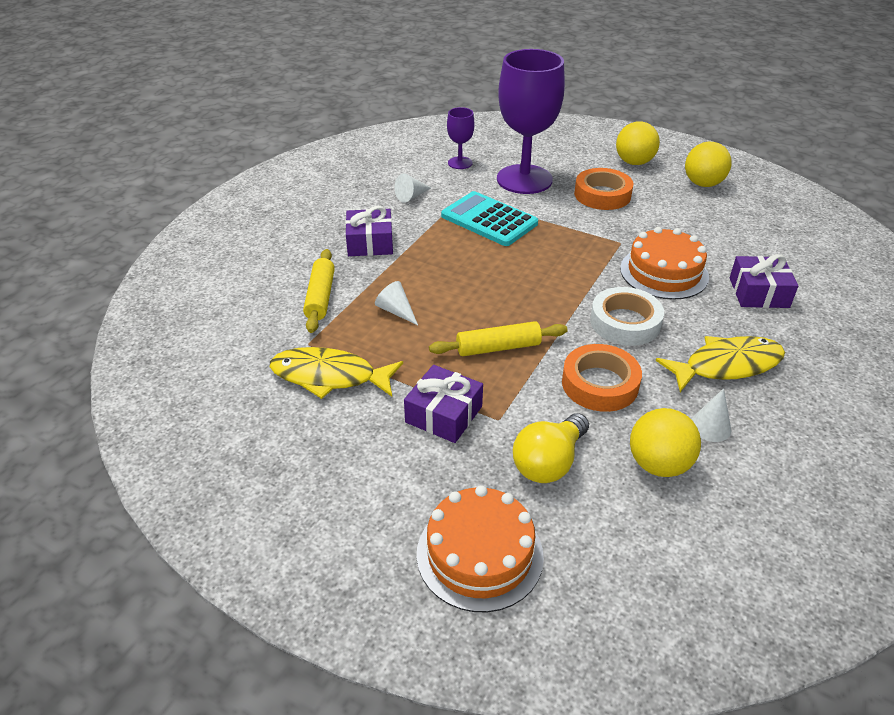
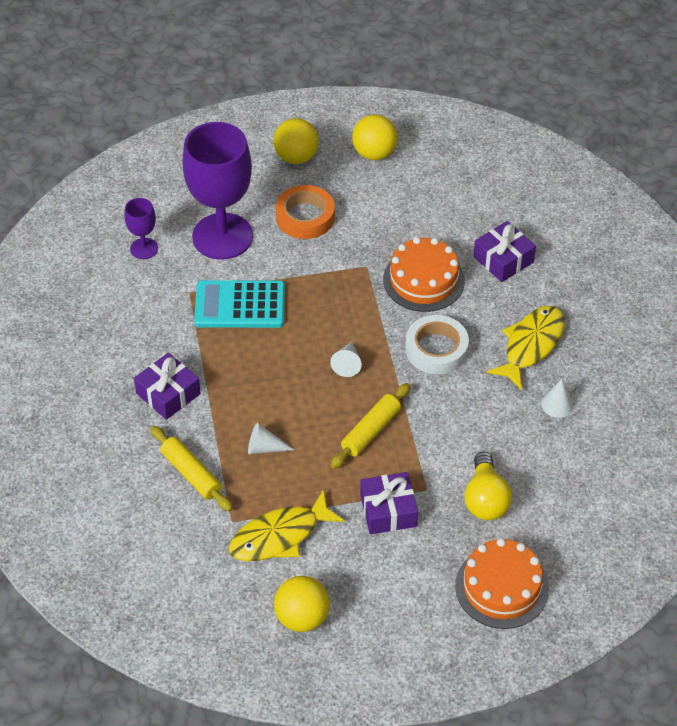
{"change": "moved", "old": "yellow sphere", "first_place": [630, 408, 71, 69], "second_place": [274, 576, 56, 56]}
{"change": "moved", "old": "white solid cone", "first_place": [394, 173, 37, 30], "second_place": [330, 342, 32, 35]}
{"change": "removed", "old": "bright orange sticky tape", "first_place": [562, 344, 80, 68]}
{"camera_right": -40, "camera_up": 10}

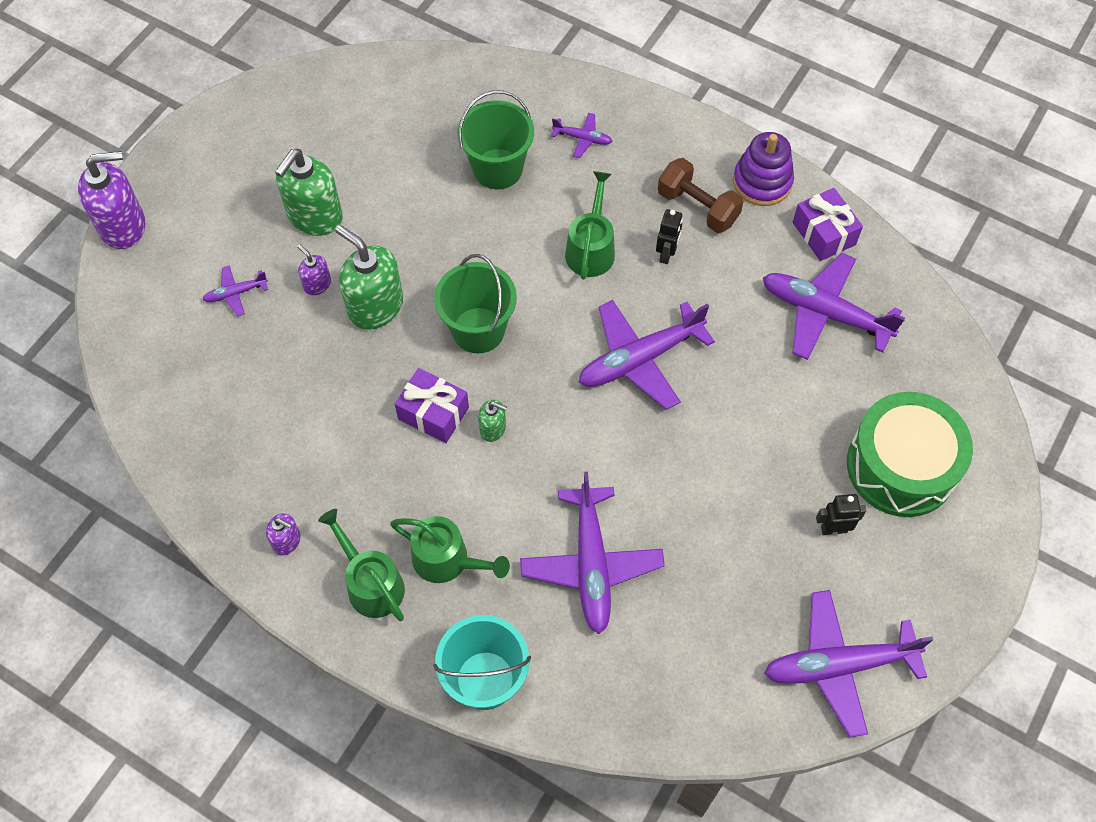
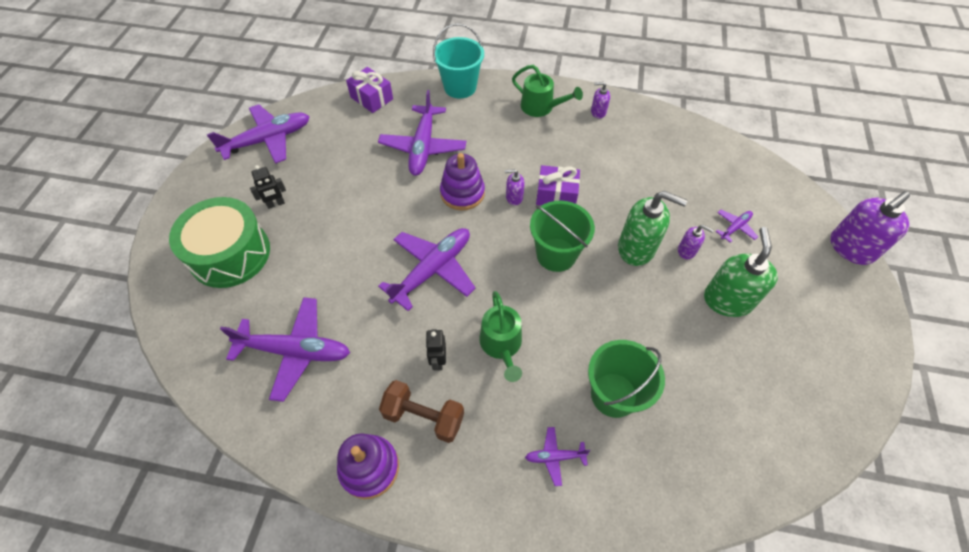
{"change": "moved", "old": "royal purple present", "first_place": [793, 188, 70, 73], "second_place": [346, 67, 47, 46]}
{"change": "turned", "old": "royal purple aeroplane", "first_place": [520, 472, 145, 162], "second_place": [378, 90, 88, 86], "degrees": -150}
{"change": "added", "new": "royal purple stacking rings", "second_place": [440, 153, 45, 58]}
{"change": "recoloured", "old": "green soap dispenser", "new": "royal purple soap dispenser", "first_place": [478, 399, 29, 43], "second_place": [505, 169, 20, 36]}
{"change": "removed", "old": "green watering pot", "first_place": [390, 516, 120, 67]}
{"camera_right": 160, "camera_up": -5}

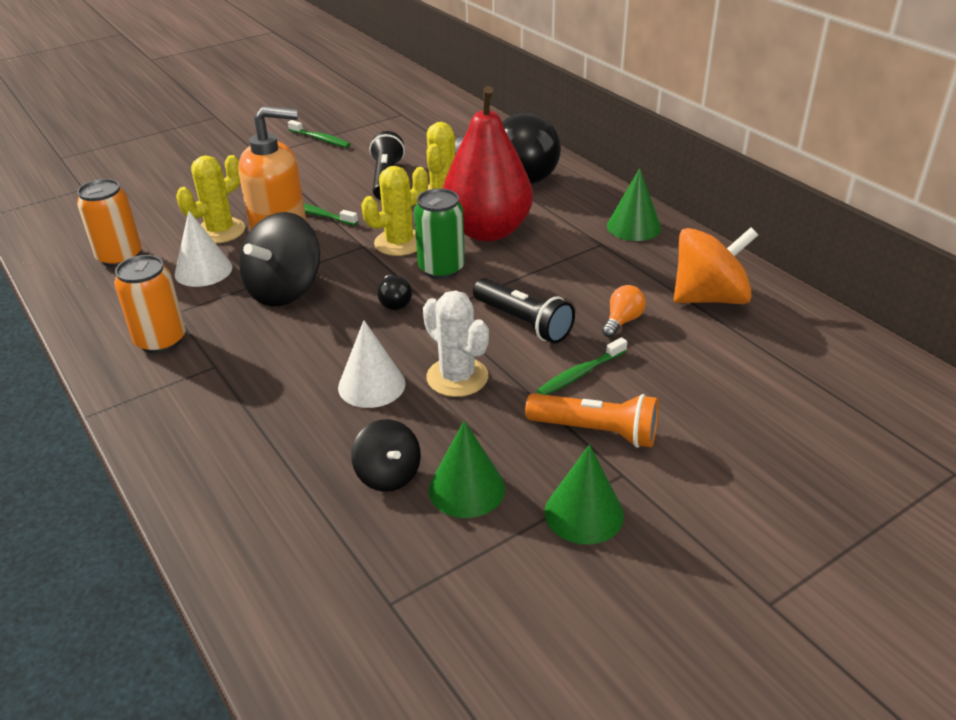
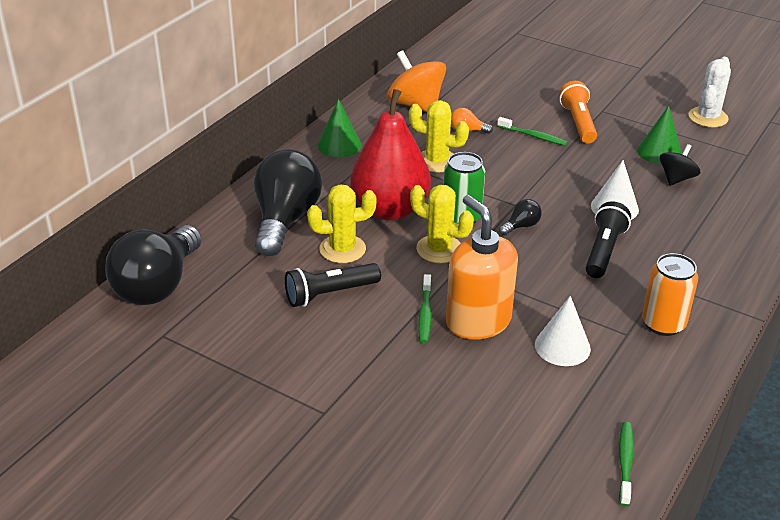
{"change": "added", "new": "jet-black bulb", "second_place": [105, 225, 97, 80]}
{"change": "moved", "old": "yellow prickly plant", "first_place": [176, 155, 69, 89], "second_place": [409, 100, 60, 72]}
{"change": "moved", "old": "jet-black torch", "first_place": [473, 278, 102, 66], "second_place": [586, 201, 45, 77]}
{"change": "moved", "old": "green toothbrush", "first_place": [288, 120, 62, 28], "second_place": [619, 422, 15, 84]}
{"change": "moved", "old": "white prickly plant", "first_place": [423, 290, 66, 107], "second_place": [689, 57, 42, 70]}
{"change": "removed", "old": "bright orange tin", "first_place": [77, 179, 65, 88]}
{"change": "removed", "old": "jet-black toy top", "first_place": [239, 212, 81, 94]}
{"change": "removed", "old": "green solid cone", "first_place": [545, 444, 79, 101]}
{"camera_right": -115, "camera_up": 0}

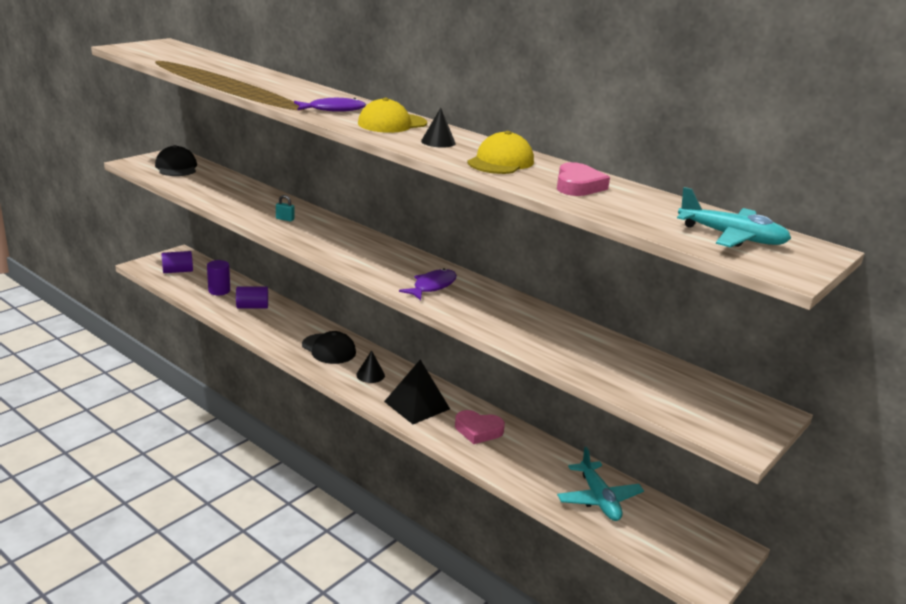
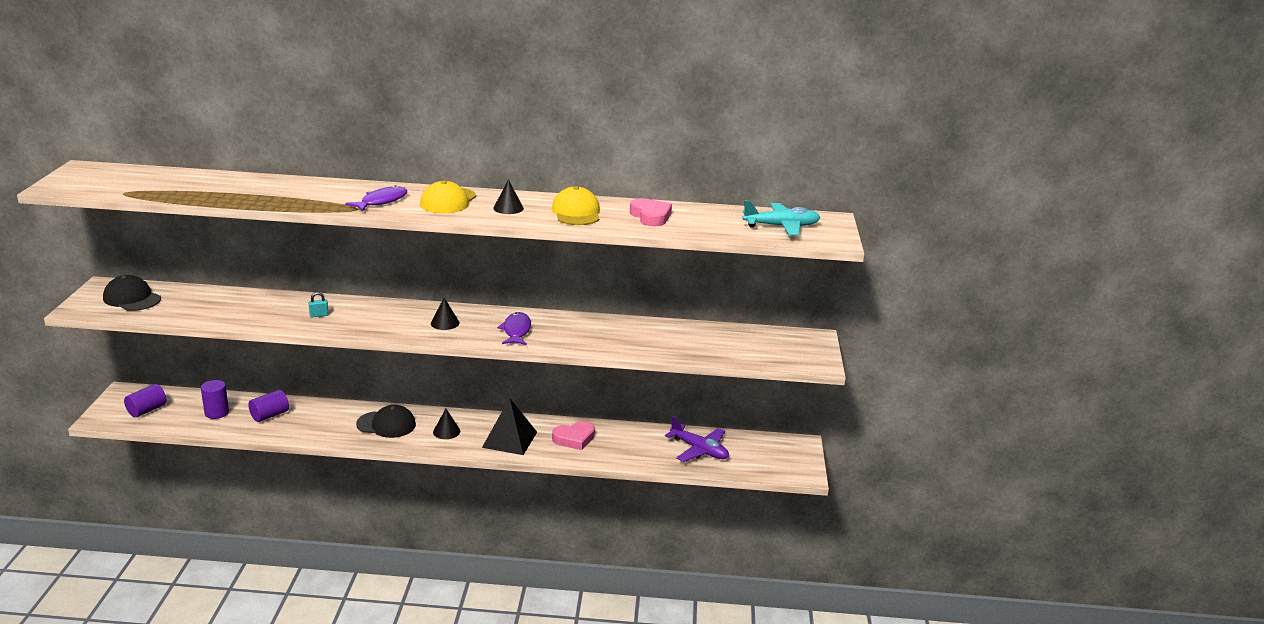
{"change": "added", "new": "jet-black solid cone", "second_place": [431, 298, 28, 32]}
{"change": "recoloured", "old": "aqua aeroplane", "new": "royal purple aeroplane", "first_place": [557, 447, 87, 74], "second_place": [665, 416, 64, 46]}
{"camera_right": -35, "camera_up": 0}

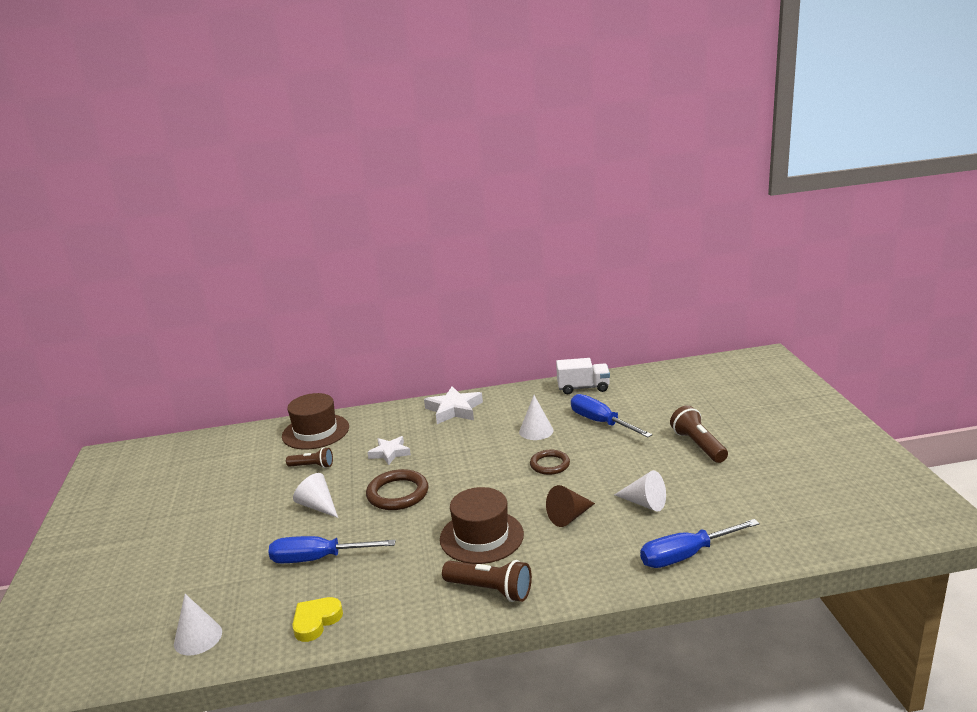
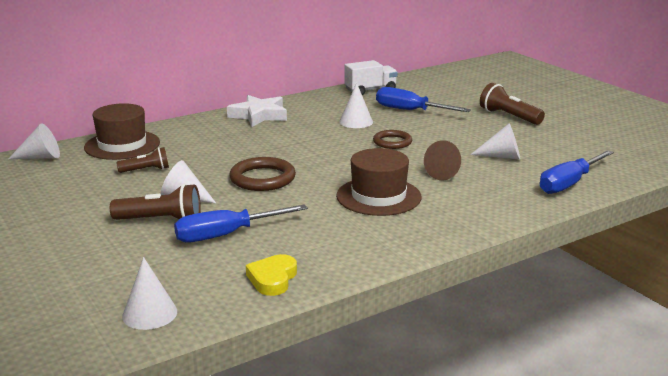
{"change": "added", "new": "white solid cone", "second_place": [9, 123, 51, 36]}
{"change": "moved", "old": "russet torch", "first_place": [442, 560, 90, 42], "second_place": [110, 184, 91, 36]}
{"change": "removed", "old": "white five-pointed star", "first_place": [367, 436, 44, 29]}
{"camera_right": -25, "camera_up": 0}

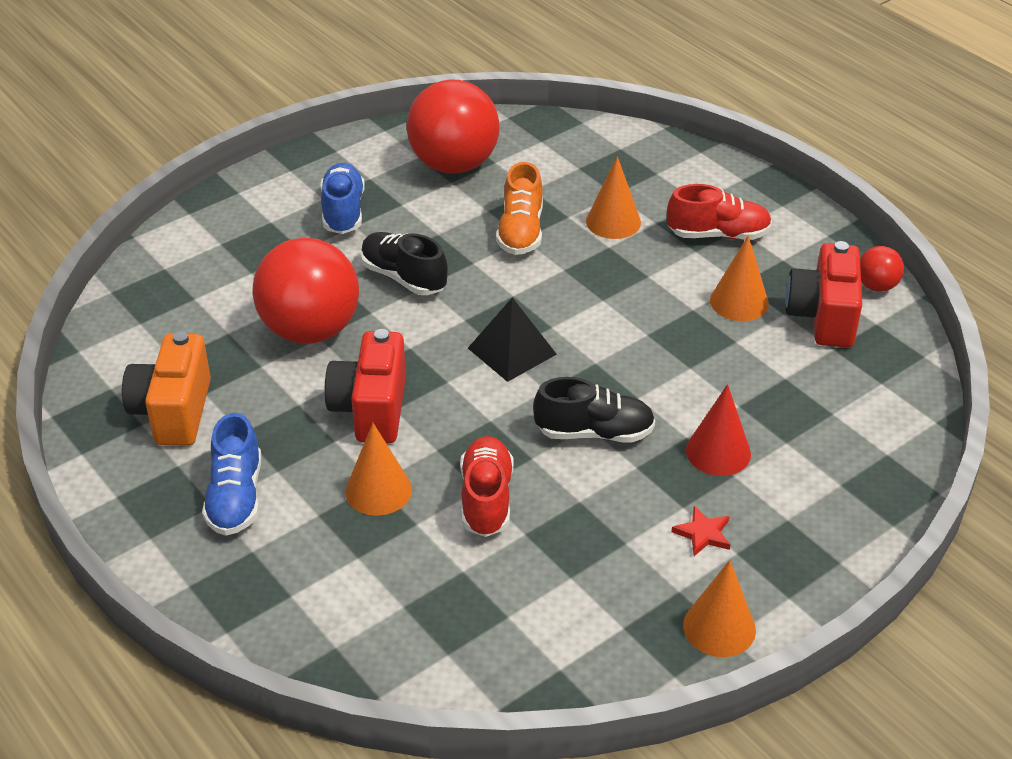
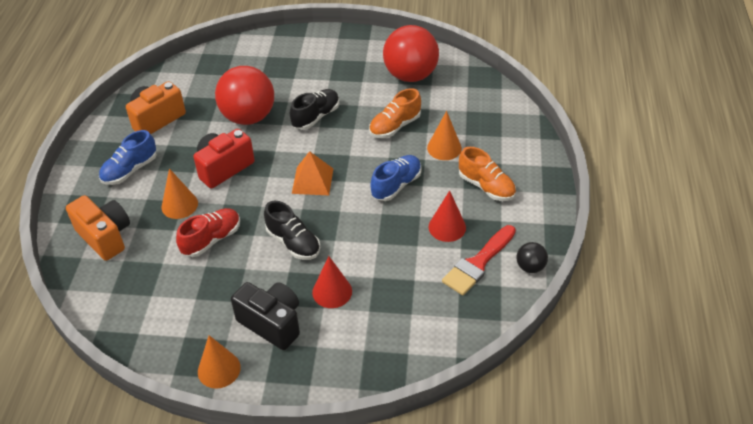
{"change": "added", "new": "bright orange photo camera", "second_place": [66, 195, 64, 66]}
{"change": "replaced", "old": "red five-pointed star", "new": "jet-black photo camera", "first_place": [671, 506, 60, 50], "second_place": [231, 282, 69, 68]}
{"change": "turned", "old": "jet-black lace-up shoe", "first_place": [361, 232, 87, 63], "second_place": [290, 89, 49, 41], "degrees": 45}
{"change": "recoloured", "old": "jet-black pyramid shape", "new": "bright orange pyramid shape", "first_place": [468, 297, 89, 85], "second_place": [292, 151, 41, 44]}
{"change": "moved", "old": "royal blue lace-up shoe", "first_place": [320, 163, 45, 71], "second_place": [370, 155, 52, 46]}
{"change": "recoloured", "old": "bright orange solid cone", "new": "red solid cone", "first_place": [710, 235, 59, 86], "second_place": [429, 190, 37, 52]}
{"change": "replaced", "old": "red photo camera", "new": "red paint brush", "first_place": [785, 241, 77, 107], "second_place": [442, 225, 74, 70]}
{"change": "recoloured", "old": "red lace-up shoe", "new": "bright orange lace-up shoe", "first_place": [667, 184, 105, 56], "second_place": [459, 147, 57, 54]}
{"change": "recoloured", "old": "red sphere", "new": "jet-black sphere", "first_place": [860, 246, 44, 46], "second_place": [516, 242, 32, 31]}
{"camera_right": 45, "camera_up": 5}

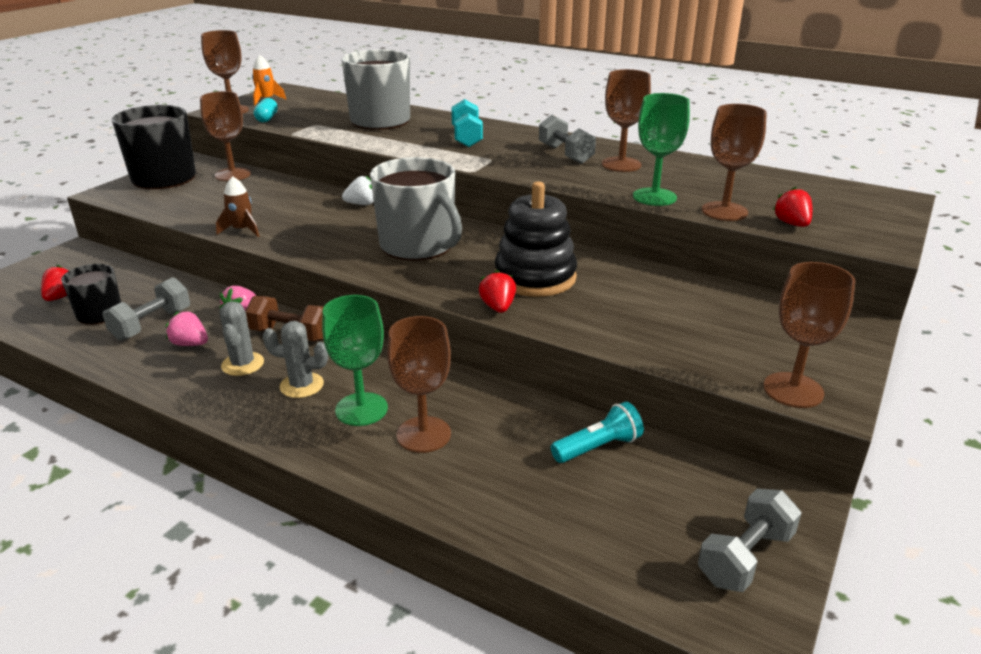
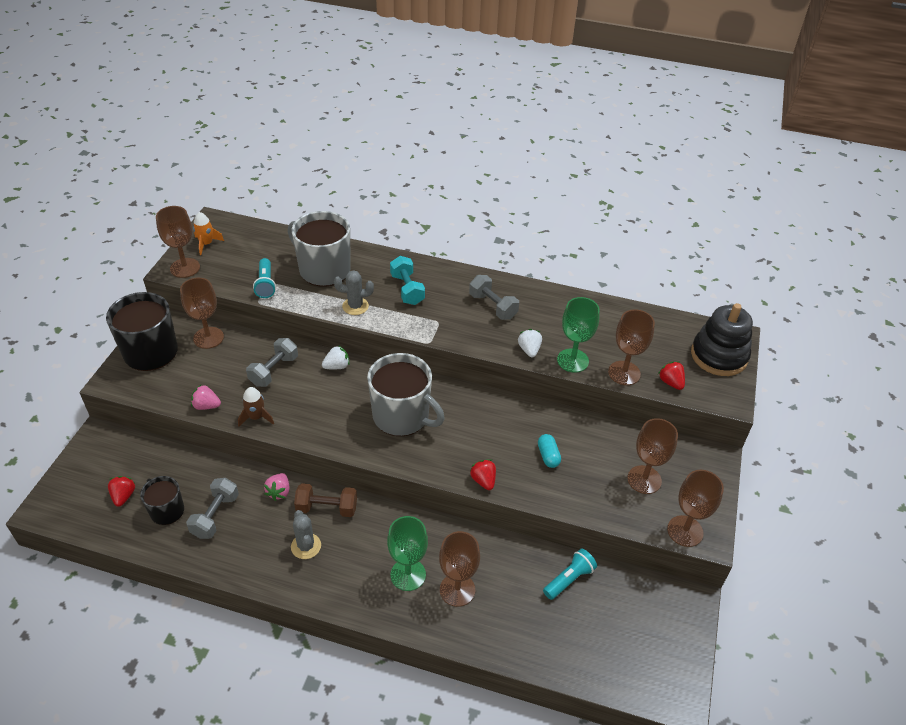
{"change": "moved", "old": "rosy strawberry", "first_place": [166, 311, 42, 35], "second_place": [191, 385, 30, 25]}
{"change": "moved", "old": "ash-grey dumbbell", "first_place": [698, 489, 104, 103], "second_place": [246, 338, 52, 49]}
{"change": "added", "new": "aqua torch", "second_place": [253, 258, 23, 40]}
{"change": "moved", "old": "ash-grey prickly plant", "first_place": [263, 321, 65, 77], "second_place": [334, 270, 40, 45]}
{"change": "added", "new": "white strawberry", "second_place": [518, 329, 24, 28]}
{"change": "moved", "old": "aqua pill shape", "first_place": [254, 98, 24, 25], "second_place": [538, 434, 23, 34]}
{"change": "moved", "old": "russet chalice", "first_place": [602, 69, 49, 103], "second_place": [628, 418, 50, 76]}
{"change": "moved", "old": "jet-black stacking rings", "first_place": [495, 181, 82, 116], "second_place": [691, 303, 62, 73]}
{"camera_right": -15, "camera_up": 15}

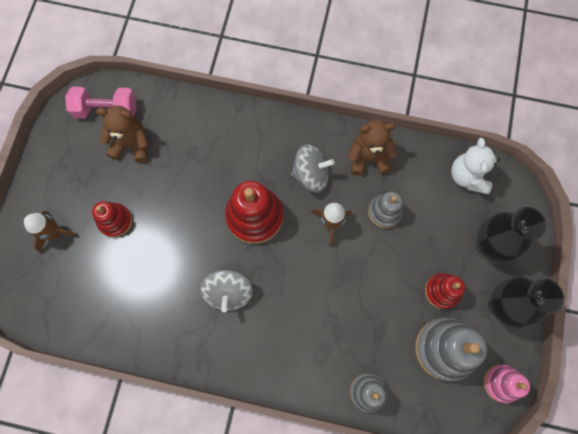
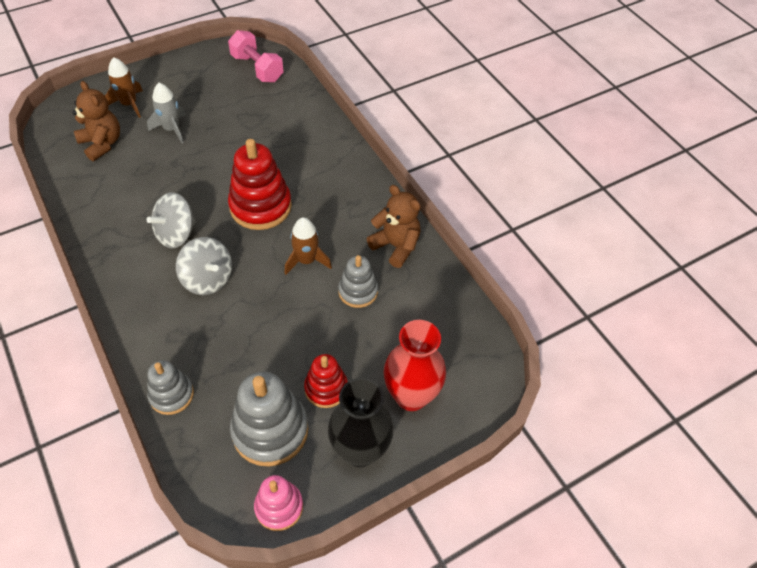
{"change": "moved", "old": "russet teddy", "first_place": [96, 106, 52, 57], "second_place": [72, 81, 48, 80]}
{"change": "replaced", "old": "red stacking rings", "new": "ash-grey toy rocket", "first_place": [92, 201, 40, 37], "second_place": [147, 83, 39, 60]}
{"change": "moved", "old": "ash-grey toy top", "first_place": [291, 144, 44, 49], "second_place": [176, 237, 56, 58]}
{"change": "recoloured", "old": "jet-black flower vase", "new": "red flower vase", "first_place": [476, 207, 71, 55], "second_place": [383, 320, 63, 91]}
{"change": "removed", "old": "white teddy", "first_place": [451, 138, 49, 56]}
{"camera_right": 45, "camera_up": -20}

